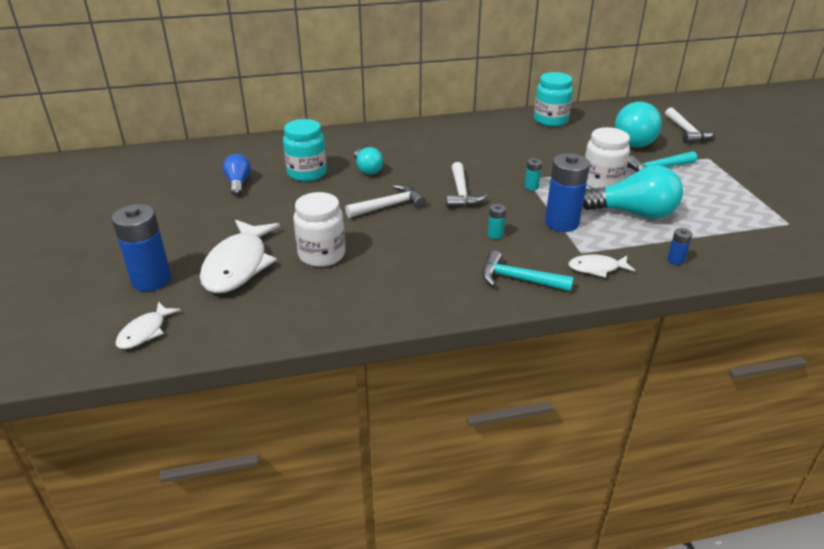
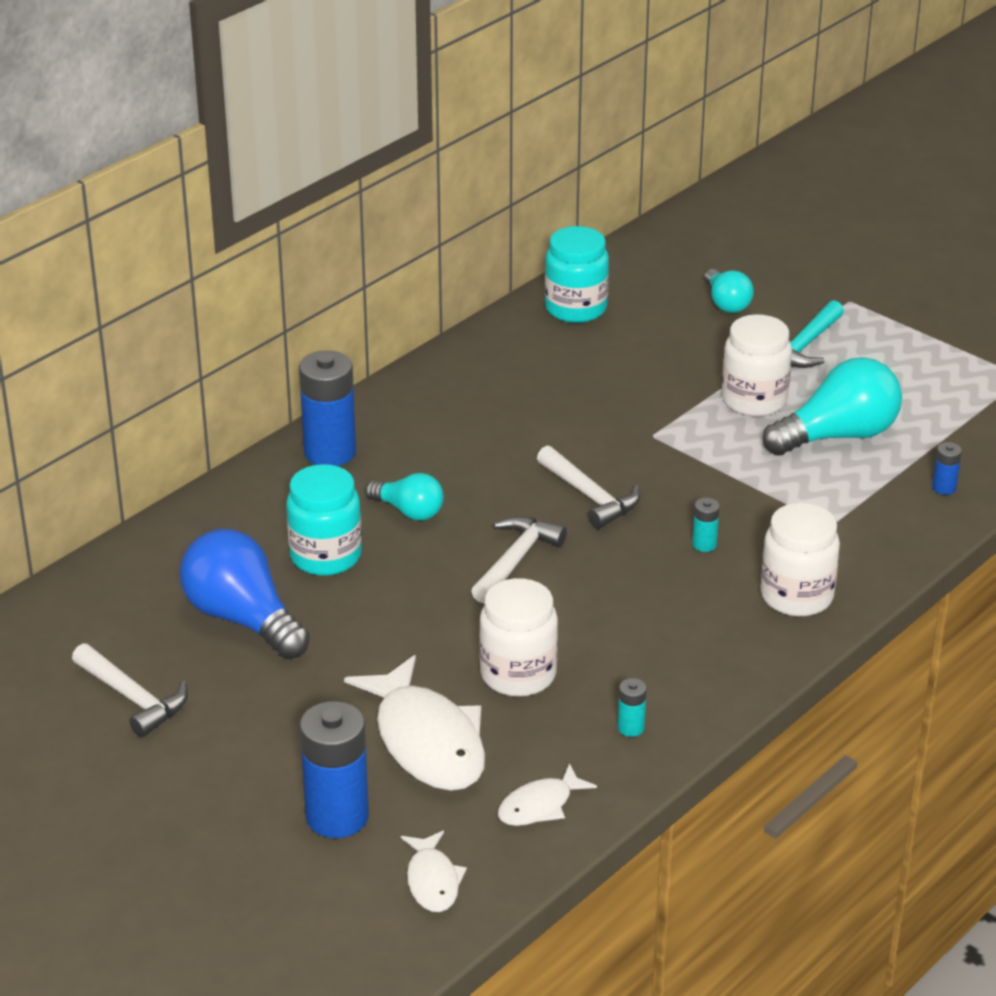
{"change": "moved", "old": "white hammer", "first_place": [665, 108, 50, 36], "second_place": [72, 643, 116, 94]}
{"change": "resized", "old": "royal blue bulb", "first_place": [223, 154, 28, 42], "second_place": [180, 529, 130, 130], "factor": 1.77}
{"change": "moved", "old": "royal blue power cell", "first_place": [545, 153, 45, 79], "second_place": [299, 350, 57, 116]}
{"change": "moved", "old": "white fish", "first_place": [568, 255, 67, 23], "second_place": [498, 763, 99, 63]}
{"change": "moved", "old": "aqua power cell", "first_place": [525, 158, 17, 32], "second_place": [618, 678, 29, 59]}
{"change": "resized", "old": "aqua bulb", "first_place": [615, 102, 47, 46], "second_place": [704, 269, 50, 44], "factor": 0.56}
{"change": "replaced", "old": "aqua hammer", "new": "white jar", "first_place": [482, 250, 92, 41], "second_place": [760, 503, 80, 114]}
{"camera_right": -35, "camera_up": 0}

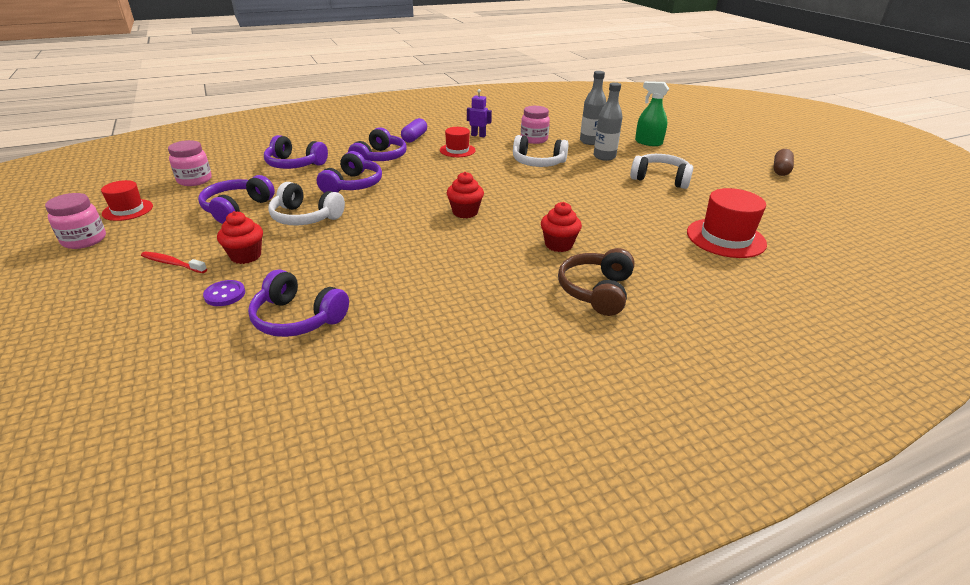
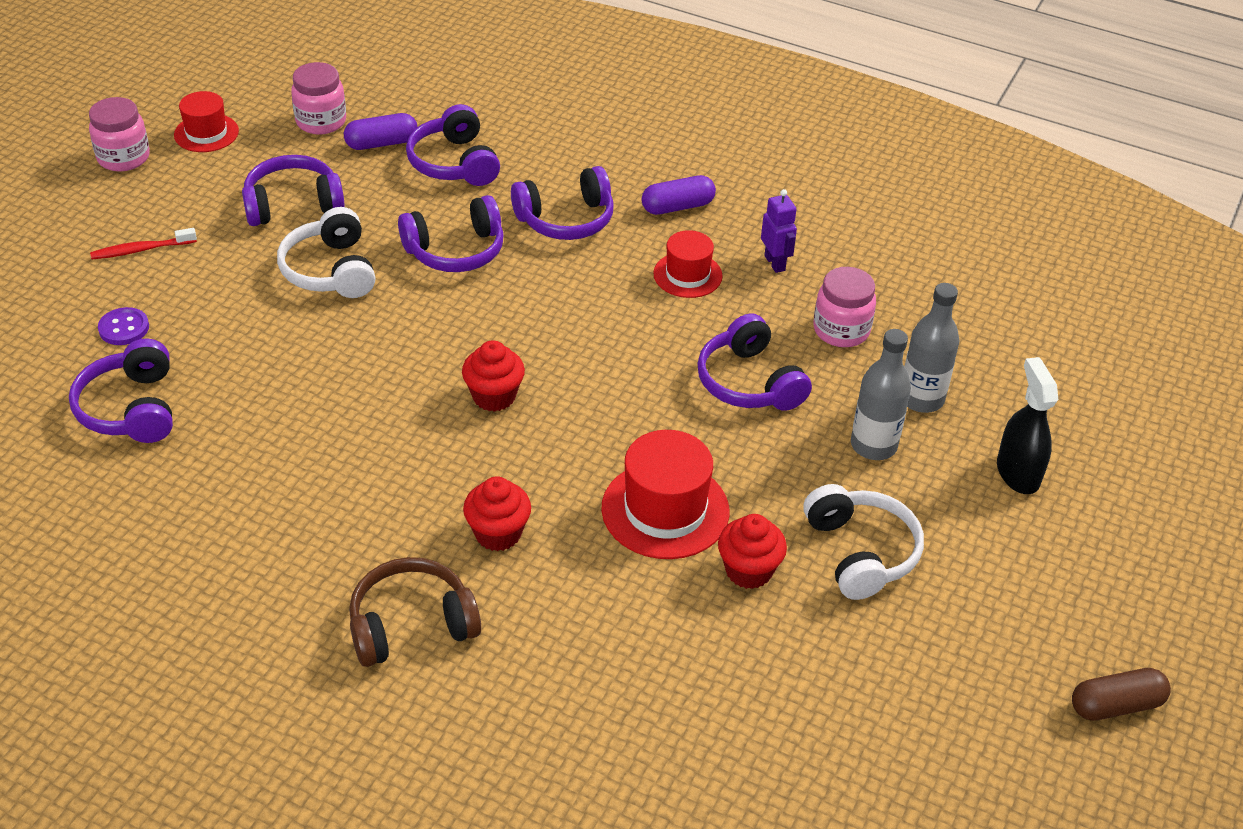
{"change": "turned", "old": "red toothbrush", "first_place": [141, 252, 66, 21], "second_place": [90, 228, 107, 31], "degrees": -90}
{"change": "added", "new": "royal purple pill shape", "second_place": [344, 113, 74, 37]}
{"change": "moved", "old": "red hat", "first_place": [687, 188, 80, 70], "second_place": [601, 430, 129, 129]}
{"change": "recoloured", "old": "white over-ear headphones", "new": "royal purple over-ear headphones", "first_place": [513, 135, 56, 32], "second_place": [697, 313, 115, 98]}
{"change": "moved", "old": "red fairy cake", "first_place": [217, 211, 46, 53], "second_place": [718, 514, 69, 75]}
{"change": "recoloured", "old": "green sprayer", "new": "jet-black sprayer", "first_place": [635, 81, 34, 65], "second_place": [997, 357, 61, 137]}
{"camera_right": 50, "camera_up": 10}

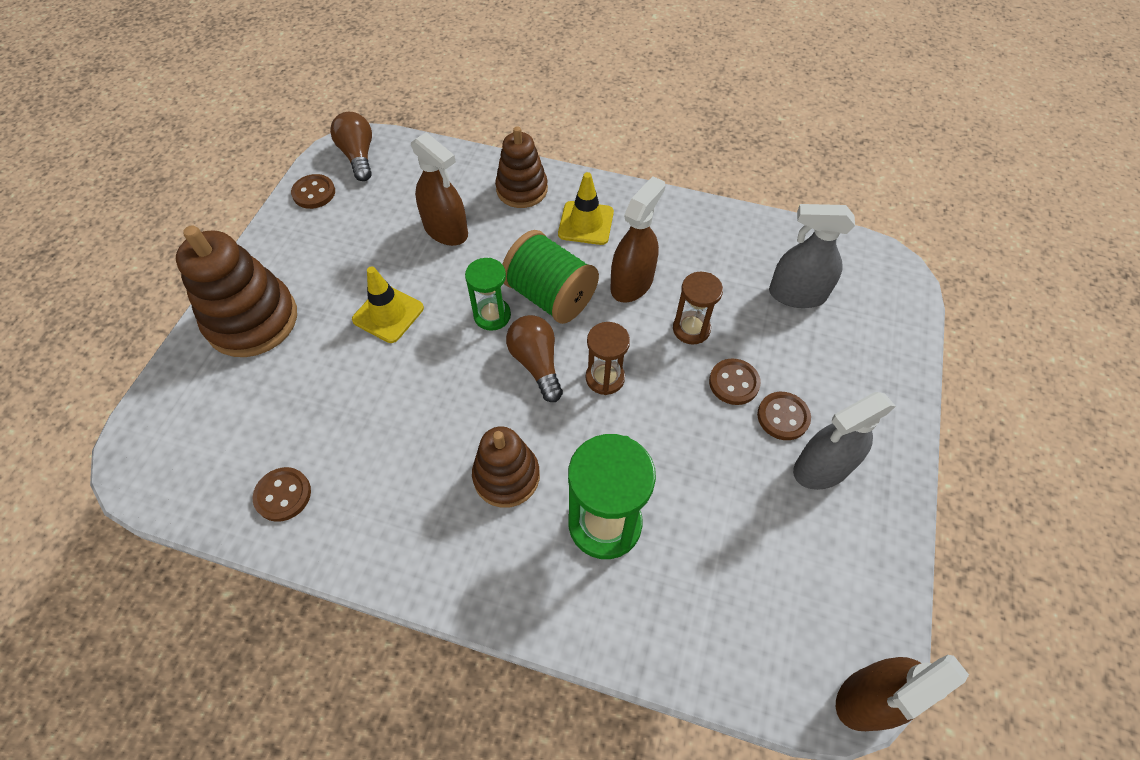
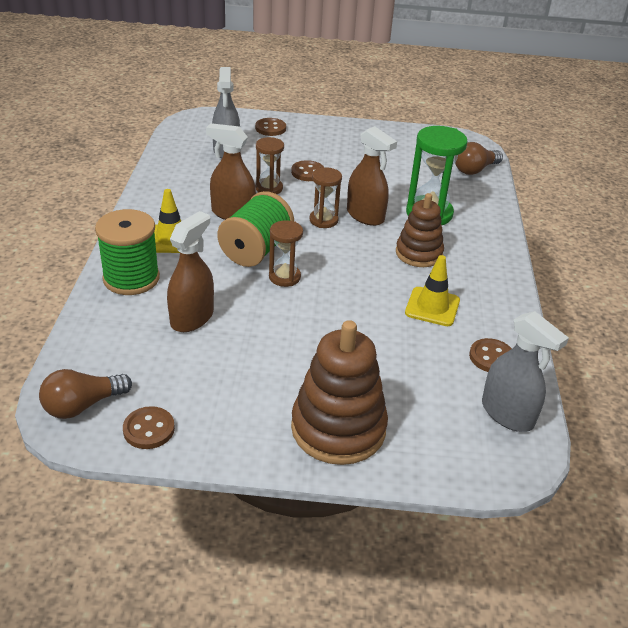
{"change": "replaced", "old": "russet stacking rings", "new": "green reel of thread", "first_place": [495, 126, 53, 82], "second_place": [95, 209, 65, 86]}
{"change": "moved", "old": "russet sewing button", "first_place": [757, 392, 54, 48], "second_place": [255, 118, 31, 18]}
{"change": "recoloured", "old": "green sand timer", "new": "russet sand timer", "first_place": [465, 258, 46, 73], "second_place": [269, 220, 34, 67]}
{"change": "moved", "old": "russet sprayer", "first_place": [836, 655, 133, 76], "second_place": [347, 126, 50, 100]}
{"change": "moved", "old": "yellow safety cone", "first_place": [352, 266, 72, 77], "second_place": [405, 255, 55, 71]}
{"change": "moved", "old": "russet bulb", "first_place": [506, 315, 57, 87], "second_place": [455, 142, 48, 33]}
{"change": "moved", "old": "ash-grey sprayer", "first_place": [793, 392, 103, 98], "second_place": [482, 311, 87, 121]}
{"camera_right": -105, "camera_up": -20}

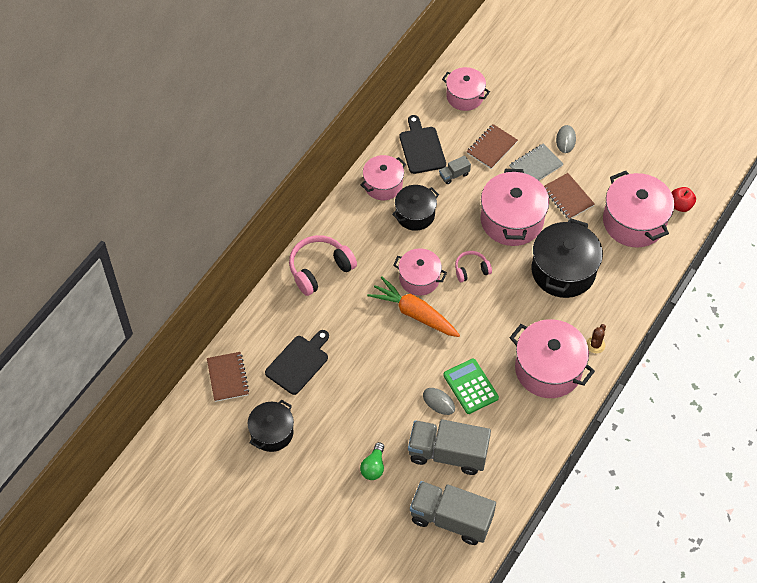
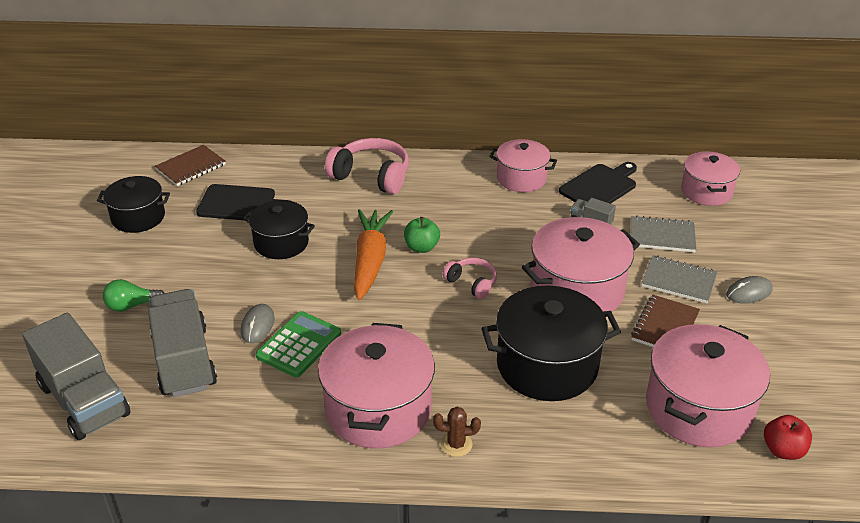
{"change": "turned", "old": "ash-grey toy truck", "first_place": [410, 481, 86, 64], "second_place": [22, 313, 109, 127], "degrees": 150}
{"change": "moved", "old": "jet-black stockpot", "first_place": [392, 185, 47, 46], "second_place": [243, 200, 72, 59]}
{"change": "replaced", "old": "rosy stockpot", "new": "green apple", "first_place": [393, 248, 54, 48], "second_place": [404, 217, 36, 36]}
{"change": "recoloured", "old": "russet notepad", "new": "ash-grey notepad", "first_place": [467, 124, 51, 45], "second_place": [631, 216, 65, 37]}
{"camera_right": 60, "camera_up": -20}

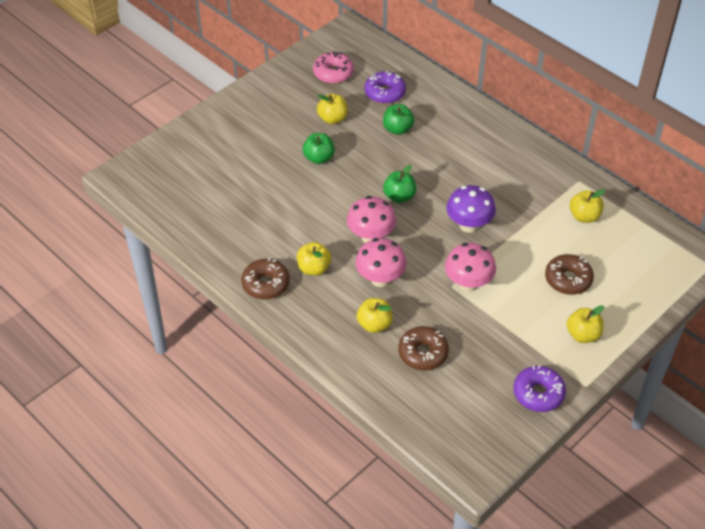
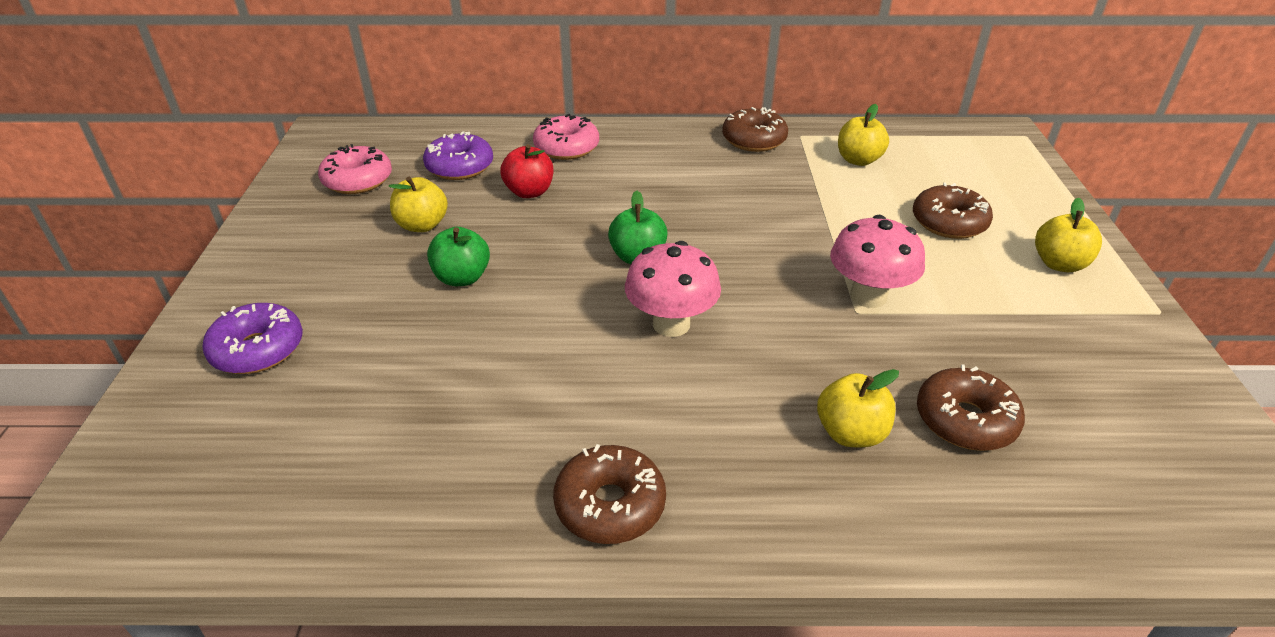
{"change": "moved", "old": "royal purple doughnut", "first_place": [514, 365, 52, 47], "second_place": [202, 303, 101, 71]}
{"change": "recoloured", "old": "green apple", "new": "red apple", "first_place": [383, 104, 31, 31], "second_place": [500, 144, 54, 54]}
{"change": "added", "new": "rosy doughnut", "second_place": [533, 114, 66, 46]}
{"change": "added", "new": "russet doughnut", "second_place": [722, 107, 66, 45]}
{"change": "removed", "old": "yellow apple", "first_place": [297, 242, 34, 34]}
{"change": "removed", "old": "rosy toadstool", "first_place": [355, 238, 52, 49]}
{"change": "removed", "old": "royal purple toadstool", "first_place": [446, 185, 50, 48]}
{"camera_right": -45, "camera_up": -10}

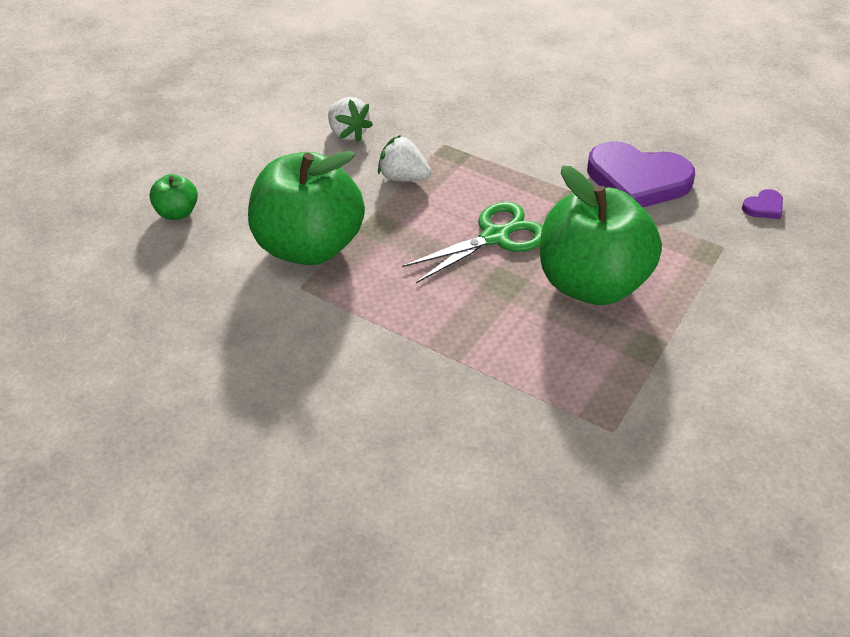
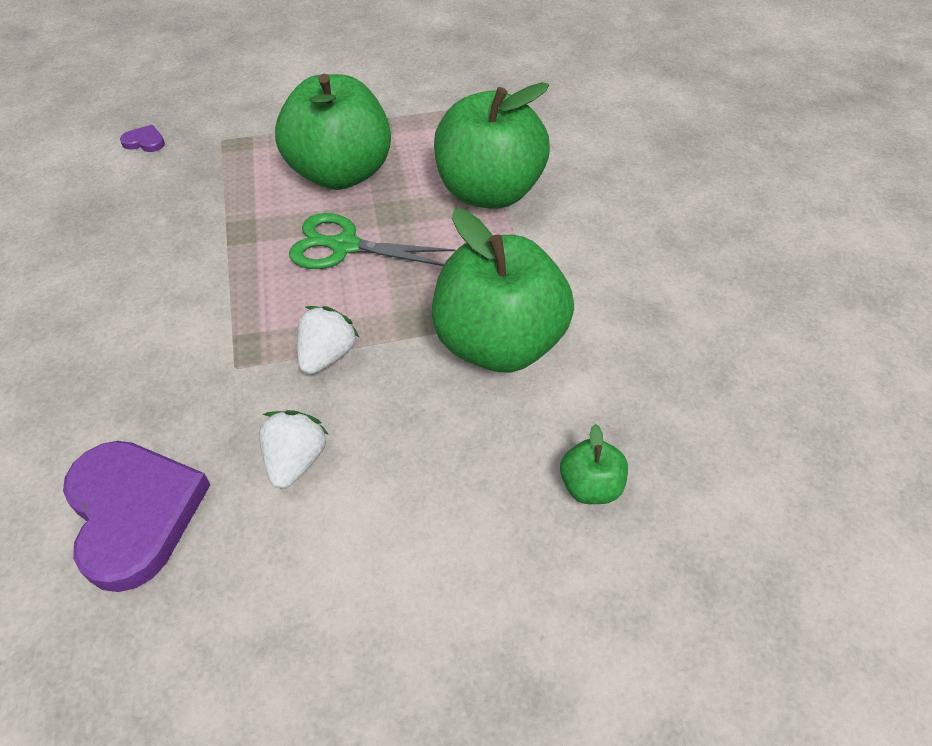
{"change": "moved", "old": "royal purple heart", "first_place": [587, 141, 108, 66], "second_place": [63, 441, 147, 151]}
{"change": "turned", "old": "white strawberry", "first_place": [378, 135, 53, 46], "second_place": [297, 306, 63, 69], "degrees": -135}
{"change": "added", "new": "green apple", "second_place": [434, 82, 116, 127]}
{"camera_right": -135, "camera_up": 5}

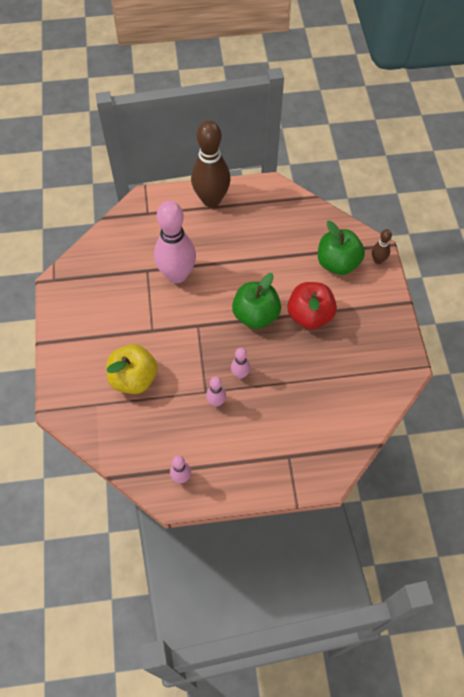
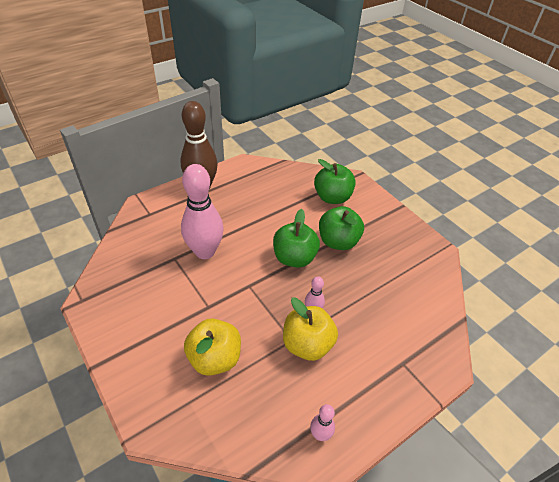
{"change": "replaced", "old": "rosy bowling pin", "new": "yellow apple", "first_place": [206, 376, 20, 31], "second_place": [283, 297, 55, 64]}
{"change": "recoloured", "old": "red apple", "new": "green apple", "first_place": [287, 282, 50, 47], "second_place": [319, 206, 45, 44]}
{"change": "removed", "old": "russet bowling pin", "first_place": [372, 229, 20, 35]}
{"camera_right": -30, "camera_up": -15}

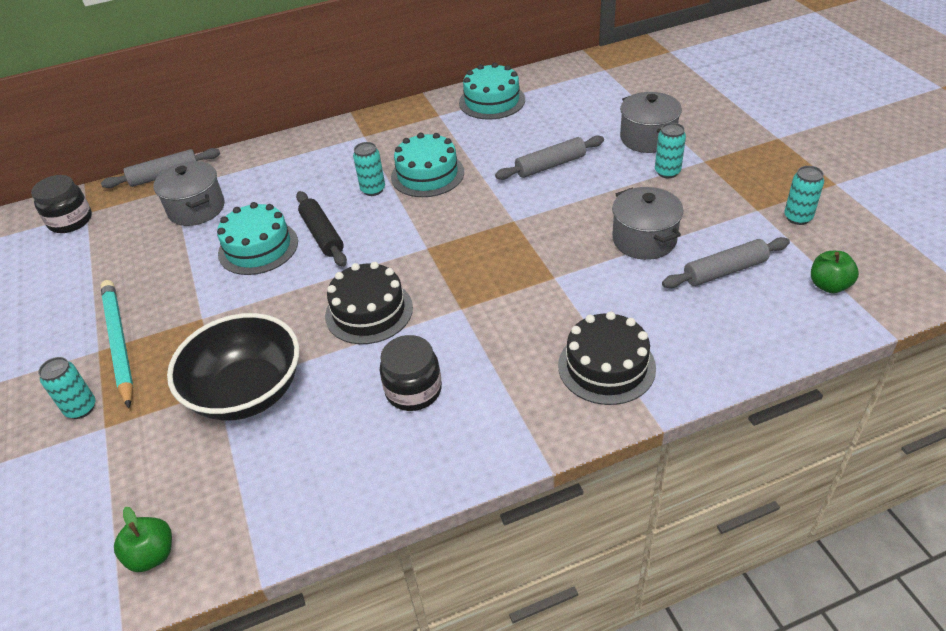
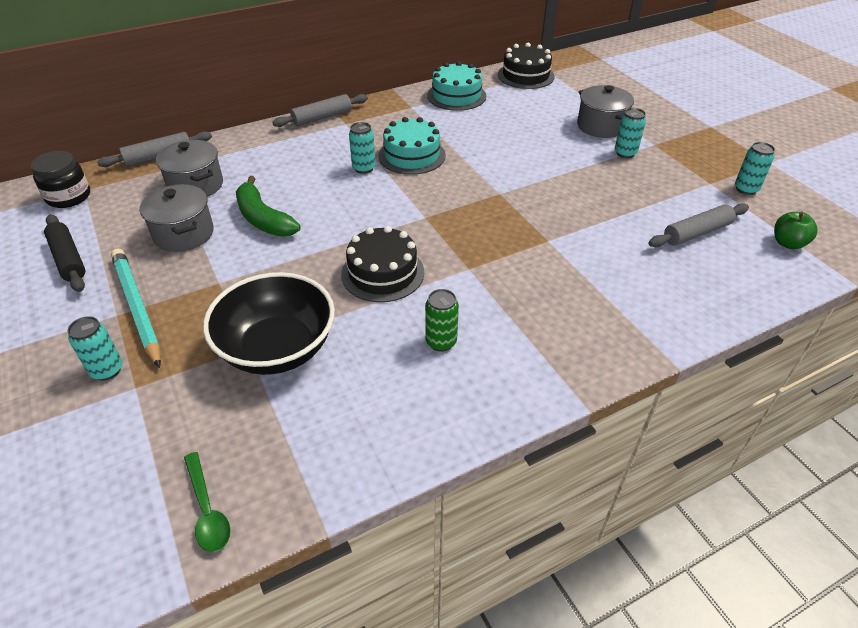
{"change": "moved", "old": "jet-black pastry roller", "first_place": [296, 191, 51, 76], "second_place": [44, 214, 41, 78]}
{"change": "moved", "old": "ash-grey stockpot", "first_place": [612, 187, 71, 73], "second_place": [139, 184, 75, 68]}
{"change": "replaced", "old": "green apple", "new": "green spoon", "first_place": [114, 507, 58, 65], "second_place": [184, 452, 46, 100]}
{"change": "replaced", "old": "aqua cake", "new": "green banana", "first_place": [217, 202, 81, 73], "second_place": [236, 176, 65, 60]}
{"change": "moved", "old": "ash-grey pastry roller", "first_place": [495, 135, 109, 45], "second_place": [272, 94, 96, 33]}
{"change": "replaced", "old": "jet-black jar", "new": "green tin", "first_place": [380, 335, 62, 76], "second_place": [425, 289, 34, 63]}
{"change": "moved", "old": "jet-black cake", "first_place": [558, 312, 98, 93], "second_place": [498, 43, 56, 46]}
{"camera_right": -10, "camera_up": 0}

